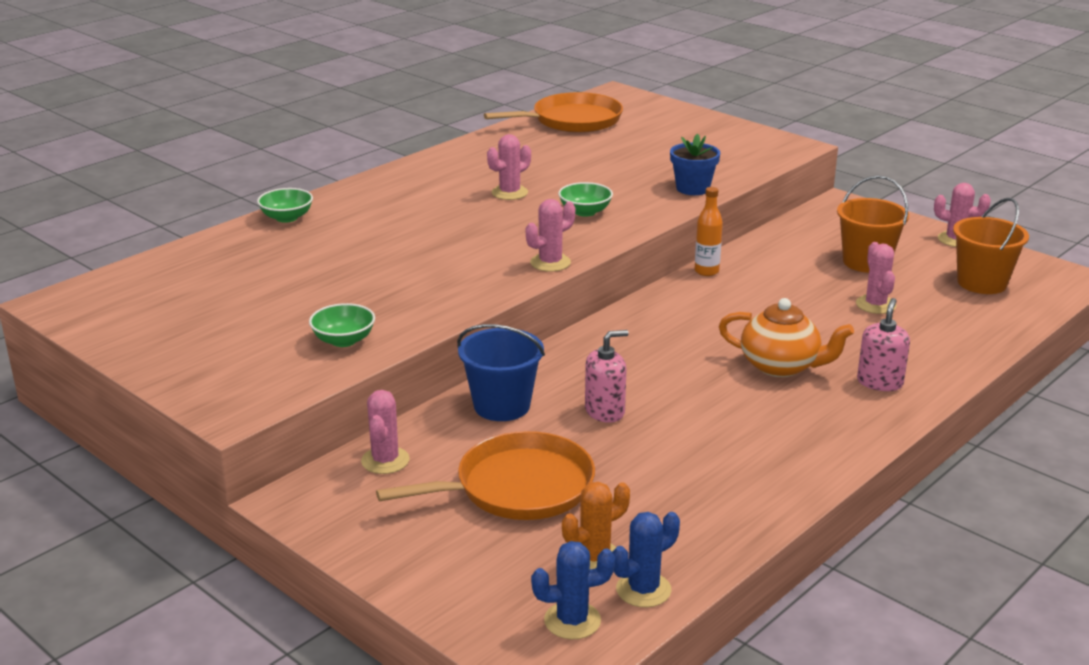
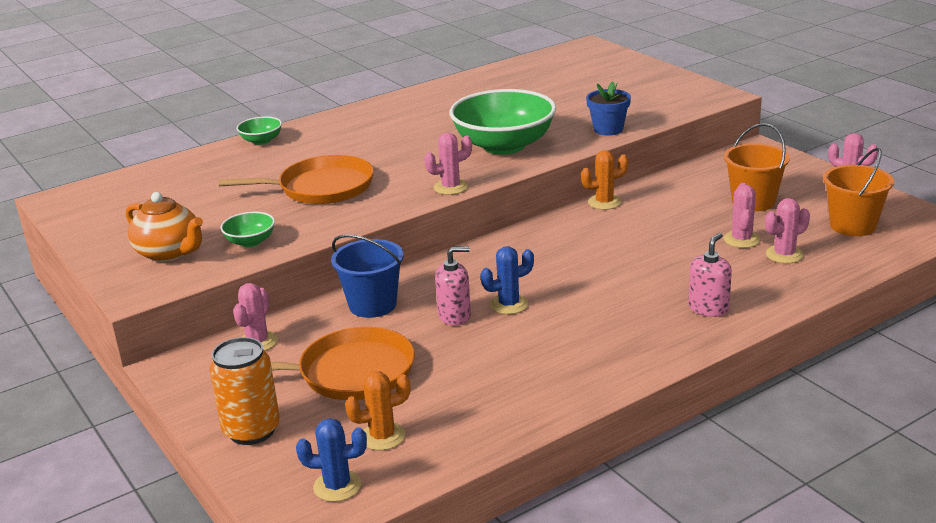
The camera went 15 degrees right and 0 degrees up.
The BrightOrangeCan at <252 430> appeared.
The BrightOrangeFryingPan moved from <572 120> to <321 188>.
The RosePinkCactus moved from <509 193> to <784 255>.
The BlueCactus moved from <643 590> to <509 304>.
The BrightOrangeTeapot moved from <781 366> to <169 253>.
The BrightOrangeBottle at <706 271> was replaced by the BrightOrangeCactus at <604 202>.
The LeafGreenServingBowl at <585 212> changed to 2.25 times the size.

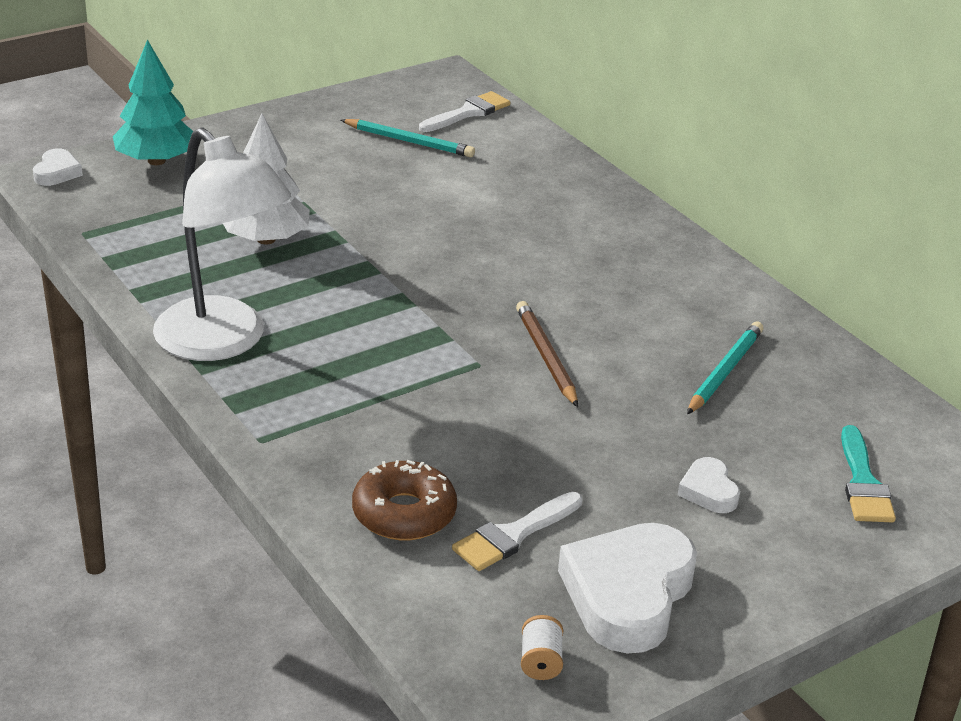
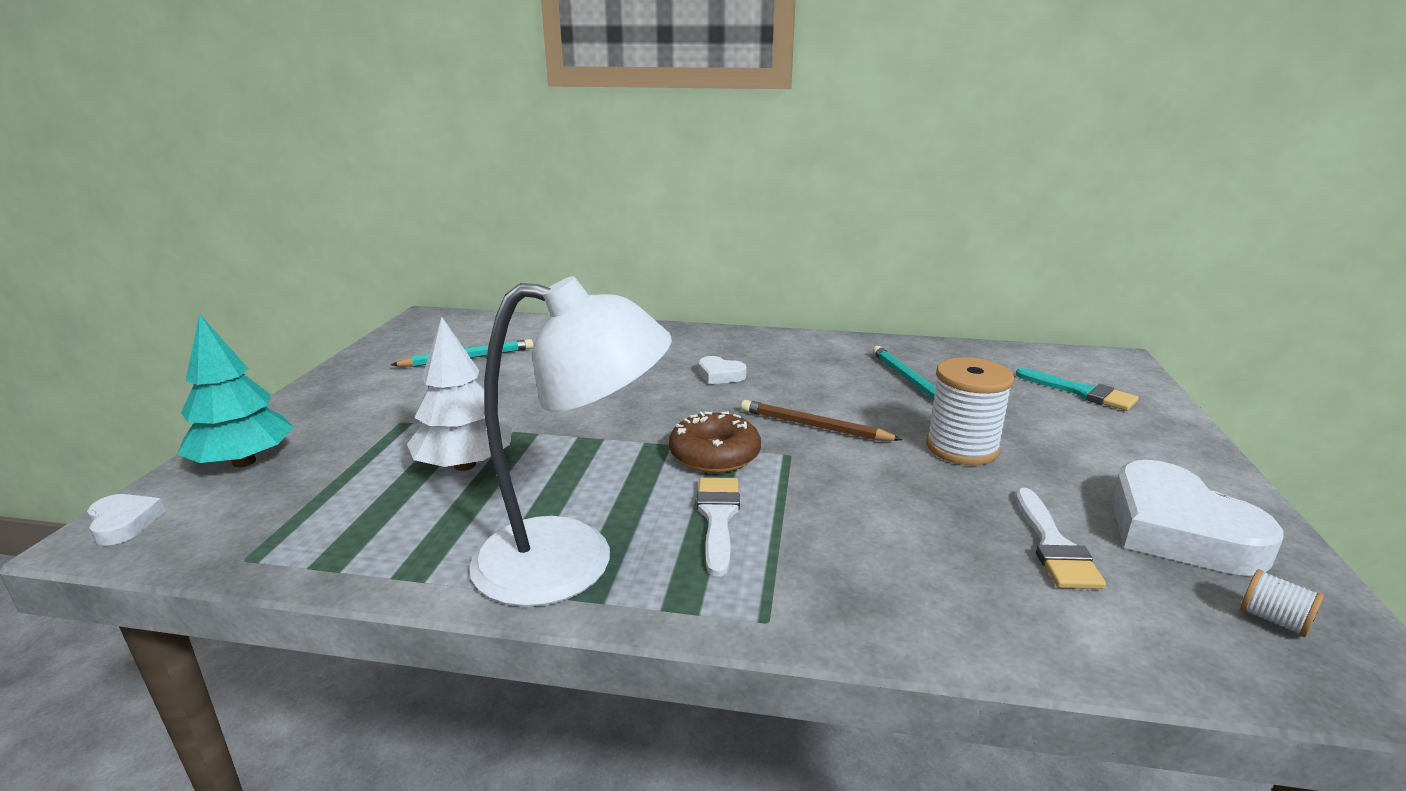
The camera went 45 degrees left and 10 degrees down.
The PureWhiteBobbin at <962 448> appeared.
The DarkBrownDonut moved from <404 513> to <714 455>.
The PureWhitePaintBrush moved from <468 113> to <718 518>.
The PureWhiteHeart moved from <708 491> to <720 375>.

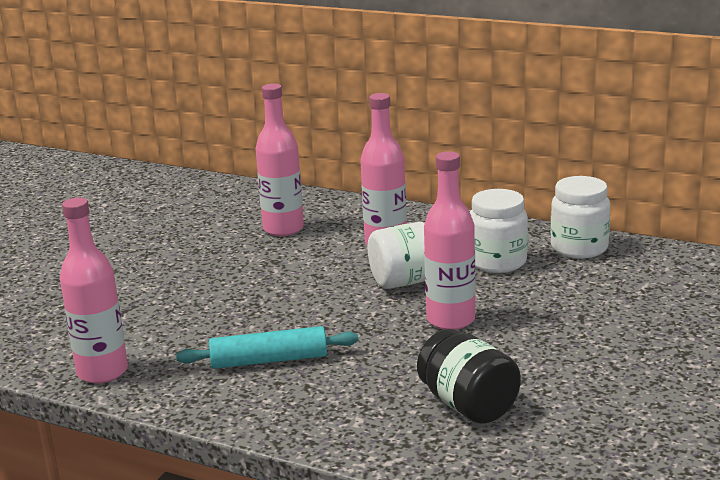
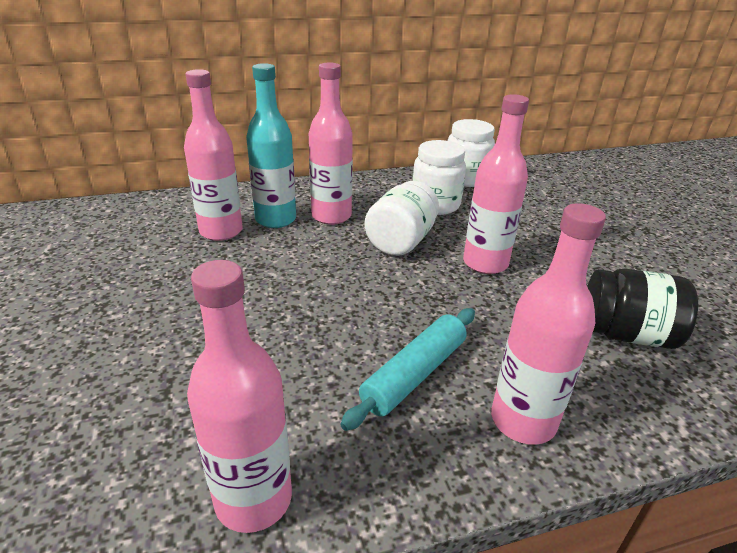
The camera went 45 degrees left and 10 degrees up.
The AquaBottle at <275 219> appeared.
The RosePinkBottle at <523 421> appeared.

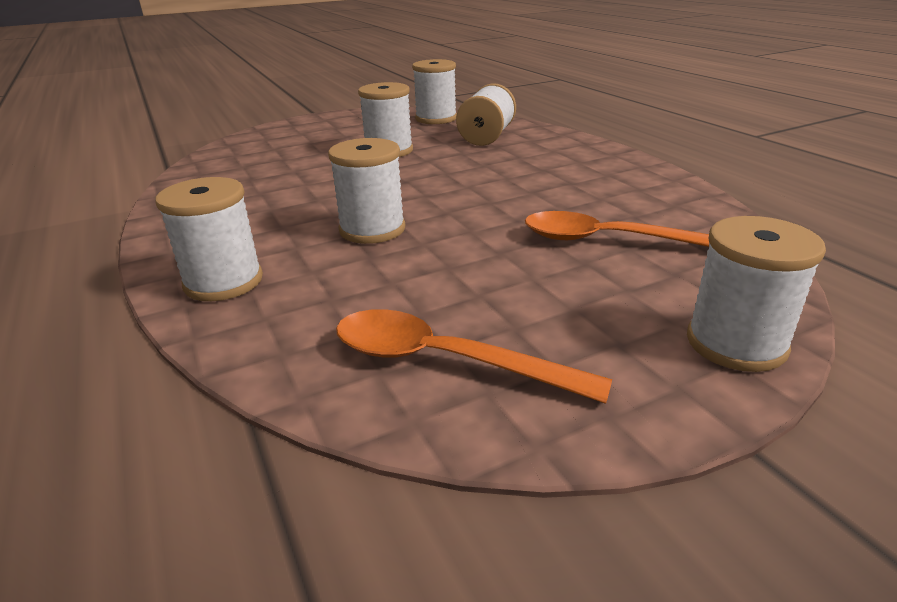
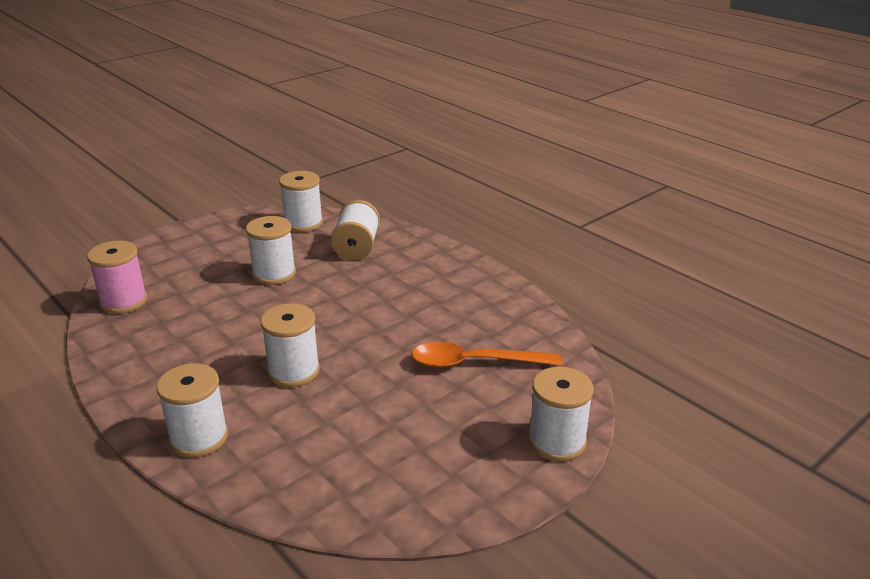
The camera went 15 degrees left and 0 degrees up.
The BrightOrangeSpoon at <445 361> disappeared.
The RosePinkBobbin at <124 301> appeared.

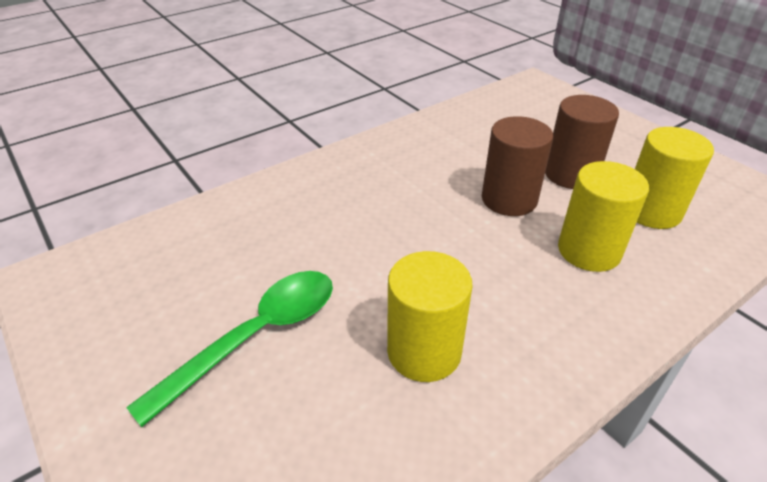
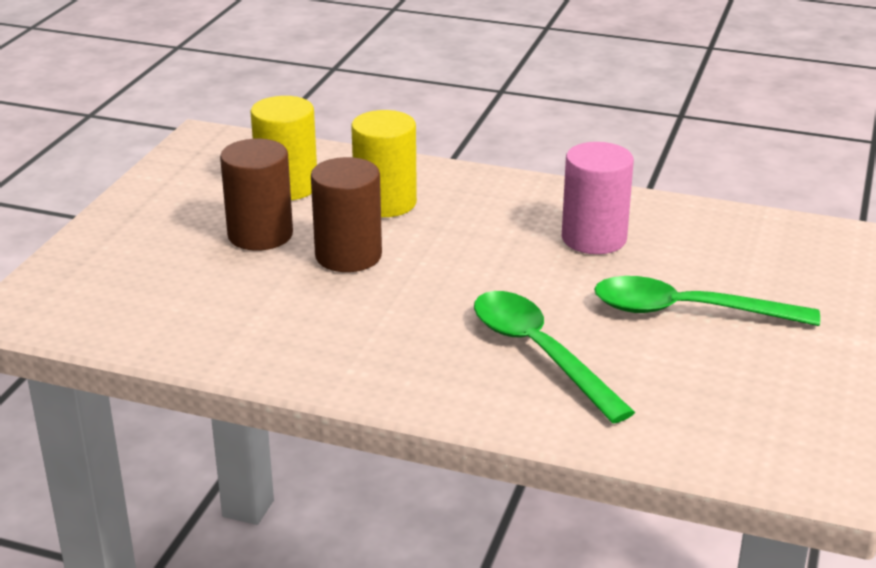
The camera went 125 degrees left and 10 degrees down.
The LeafGreenSpoon at <539 353> appeared.
The GoldenCylinder at <424 351> became the RosePinkCylinder at <594 238>.

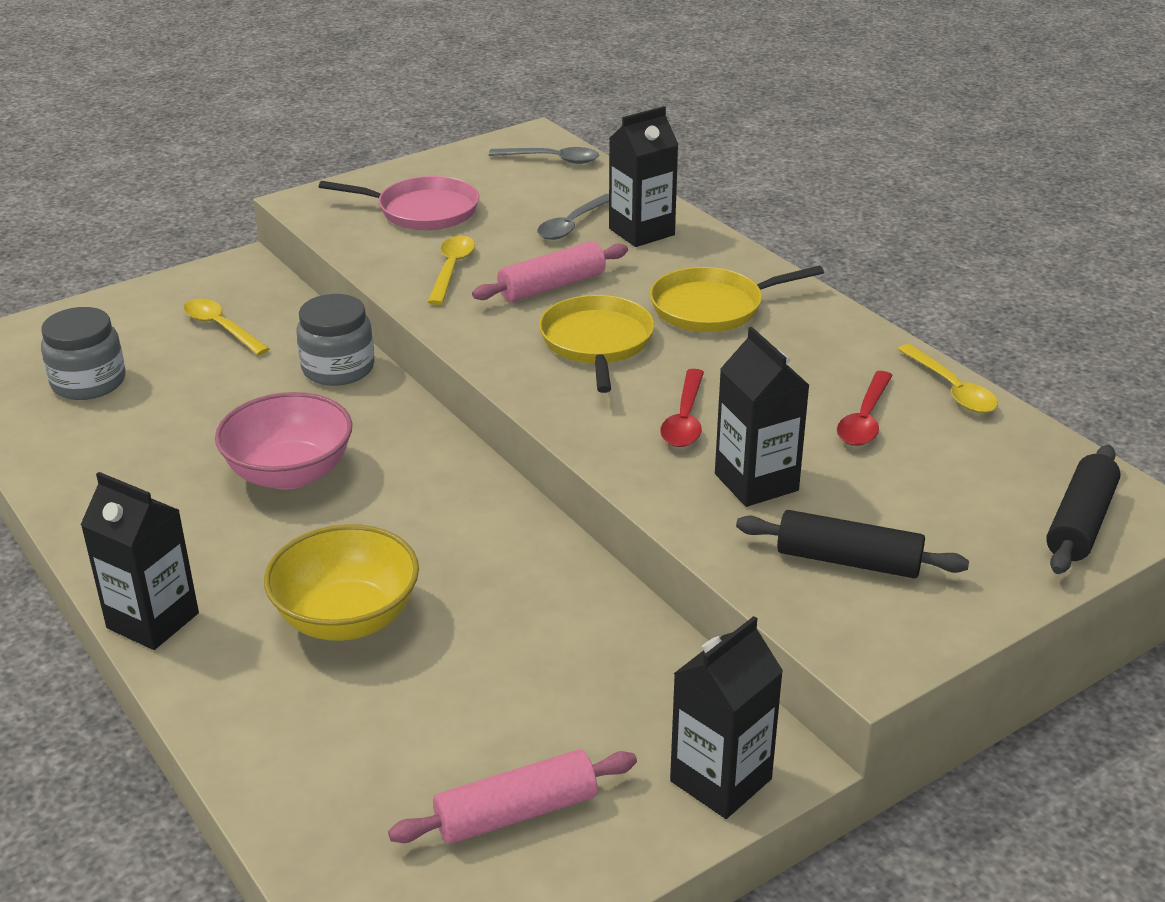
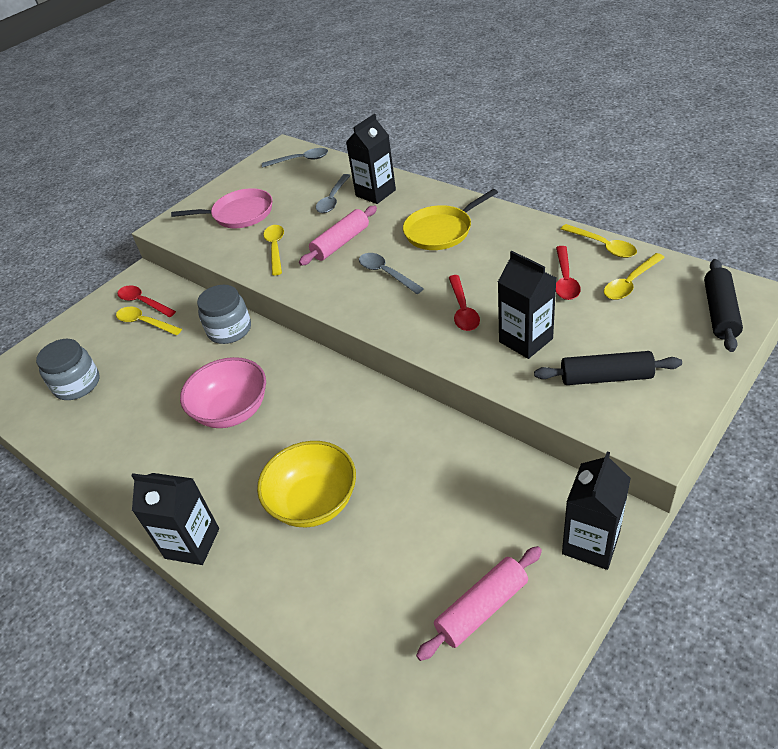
The camera went 10 degrees left and 10 degrees up.
The RedSpoon at <143 302> appeared.
The GoldenSpoon at <630 283> appeared.
The GoldenFryingPan at <597 343> was replaced by the GreySpoon at <386 273>.

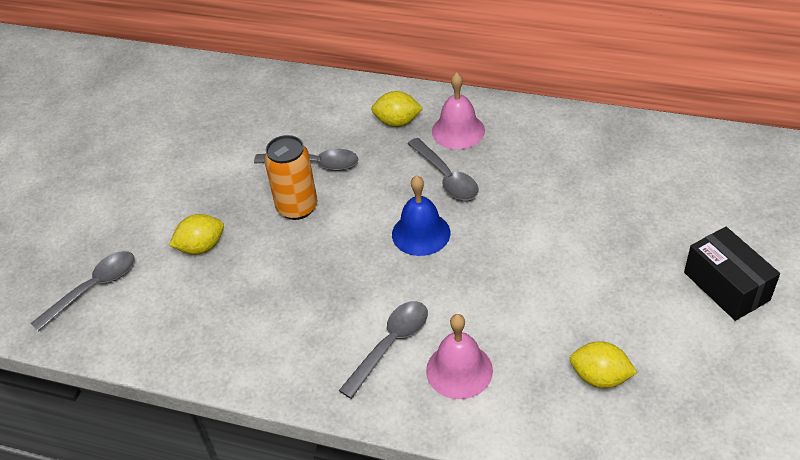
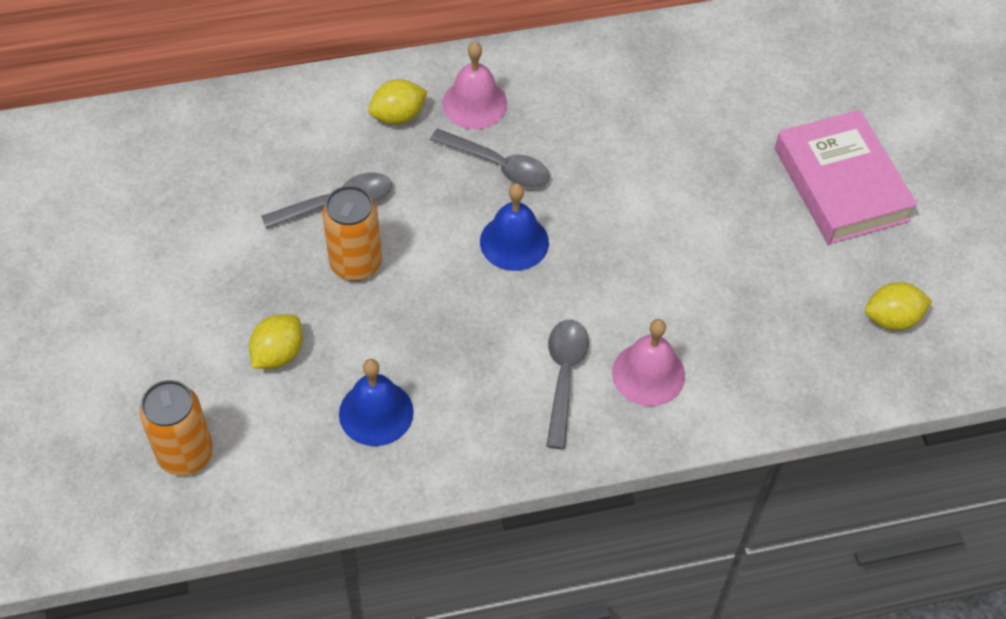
The camera went 35 degrees left and 10 degrees up.
The BlueHandBell at <376 412> appeared.
The GoldenLemon moved from <600 377> to <892 319>.
The GreySpoon at <93 288> was replaced by the BrightOrangeCan at <185 454>.
The BlackPackage at <726 286> was replaced by the RosePinkHardcover at <841 184>.

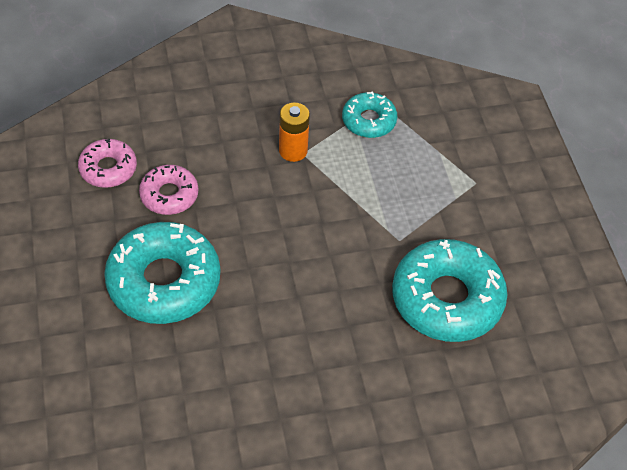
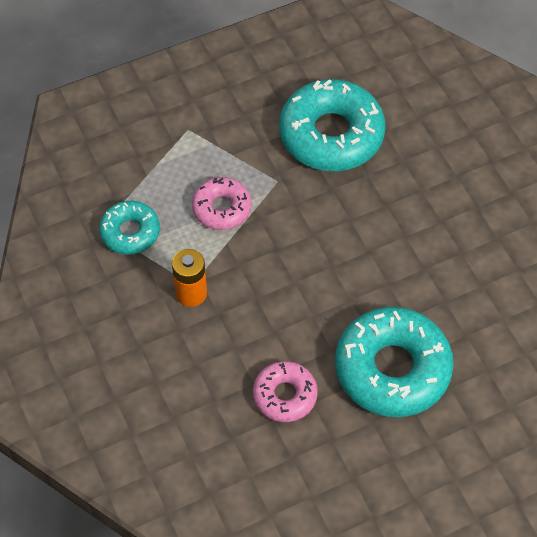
The camera went 100 degrees left and 5 degrees up.
The RosePinkDonut moved from <108 168> to <222 208>.

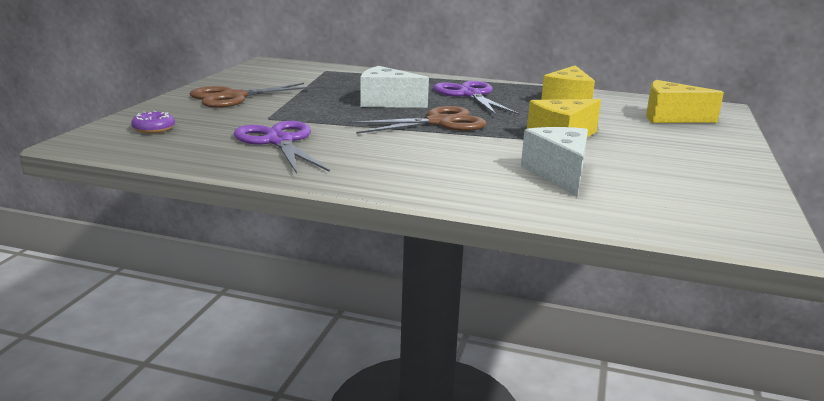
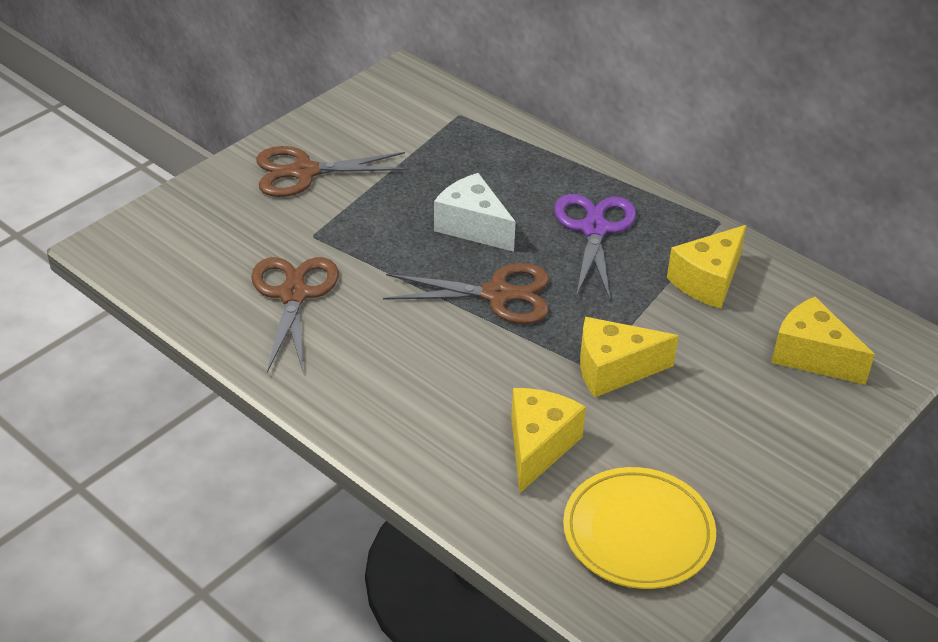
The camera went 25 degrees right and 20 degrees up.
The RoyalPurpleDonut at <154 129> disappeared.
The GoldenFlatDish at <638 533> appeared.
The RoyalPurpleShears at <279 141> became the DarkBrownShears at <293 295>.
The PureWhiteCheese at <559 174> became the GoldenCheese at <538 446>.

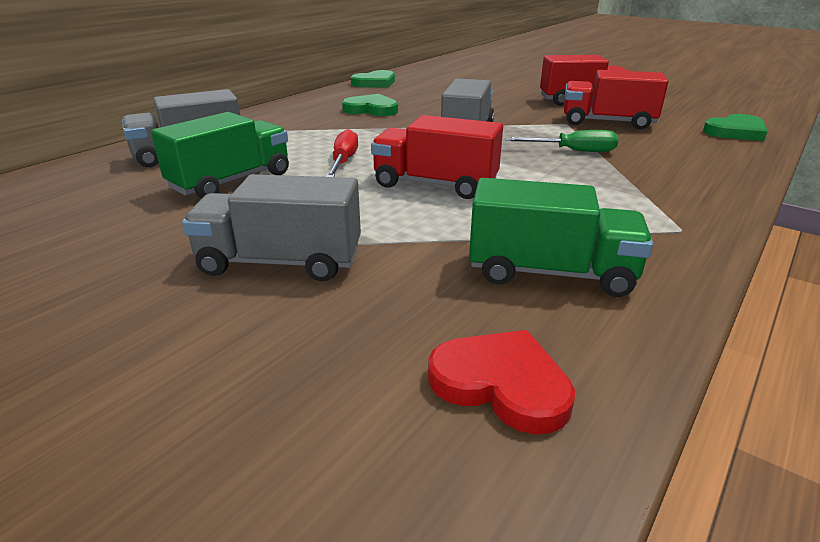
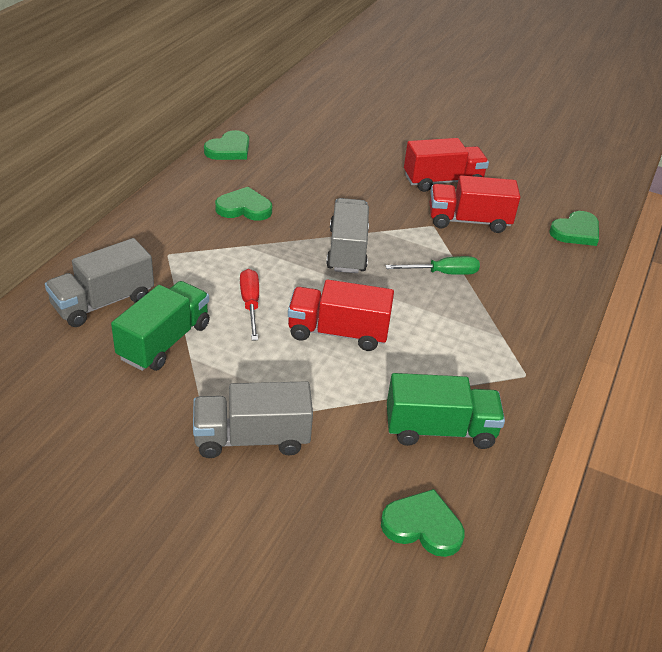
The camera went 15 degrees left and 10 degrees up.
The RedHeart at <501 384> became the LeafGreenHeart at <423 526>.

